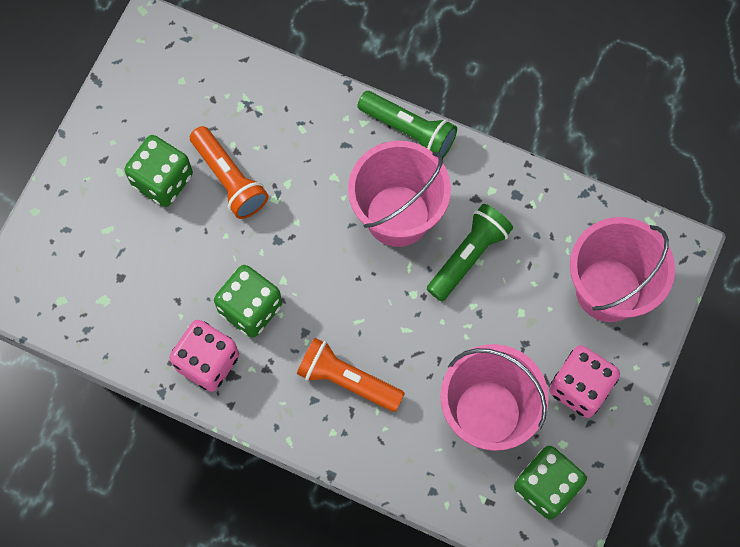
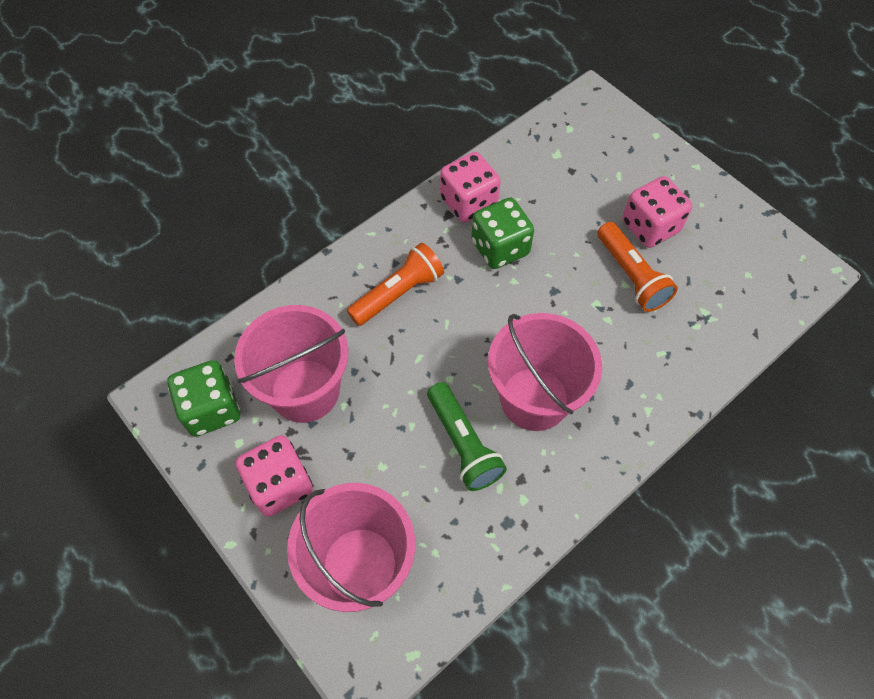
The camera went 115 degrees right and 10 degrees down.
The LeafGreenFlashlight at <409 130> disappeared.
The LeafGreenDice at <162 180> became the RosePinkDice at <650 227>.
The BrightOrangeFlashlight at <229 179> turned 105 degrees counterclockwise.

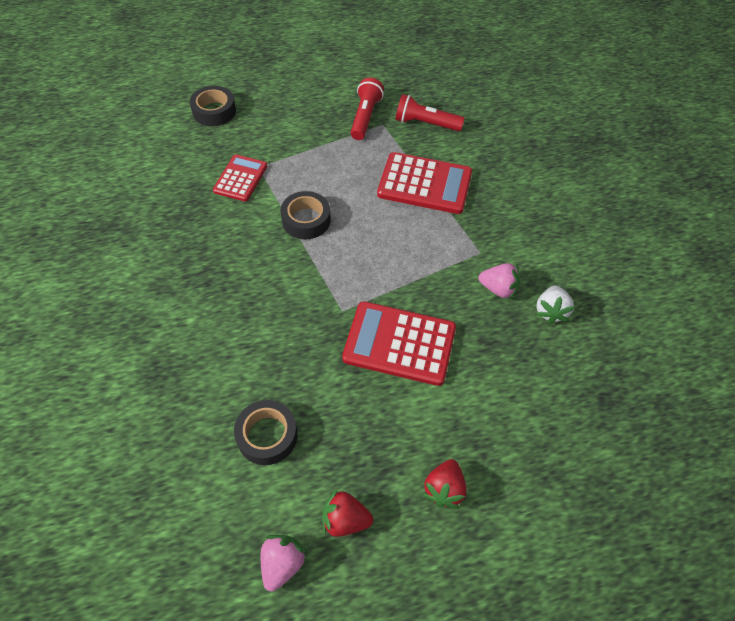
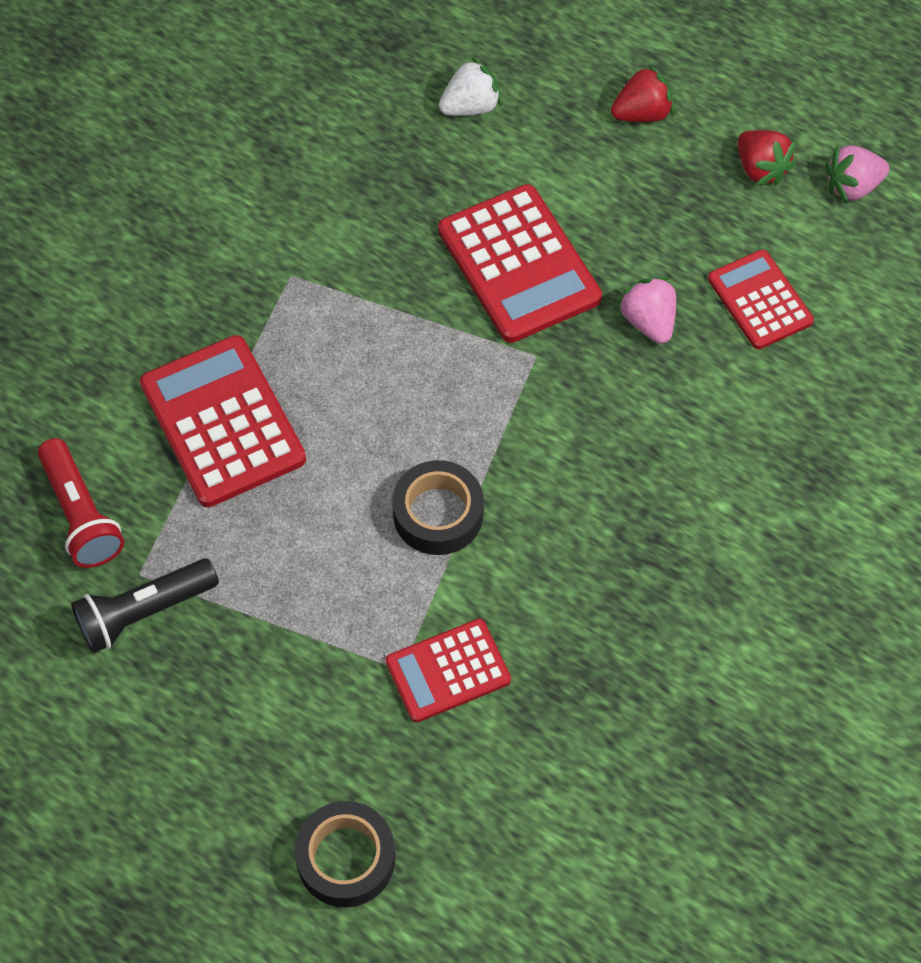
The camera went 130 degrees left and 5 degrees up.
The RosePinkToyStrawberry moved from <498 289> to <648 321>.
The PureWhiteToyStrawberry moved from <550 311> to <470 107>.
The BlackStickyTape at <267 436> was replaced by the RedCalculator at <760 300>.
The RedFlashlight at <365 117> became the BlackFlashlight at <144 612>.

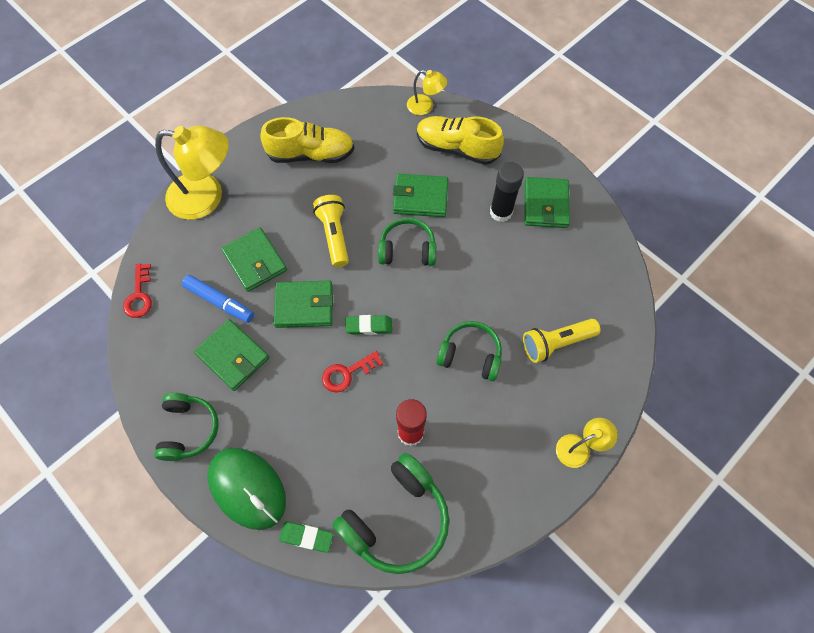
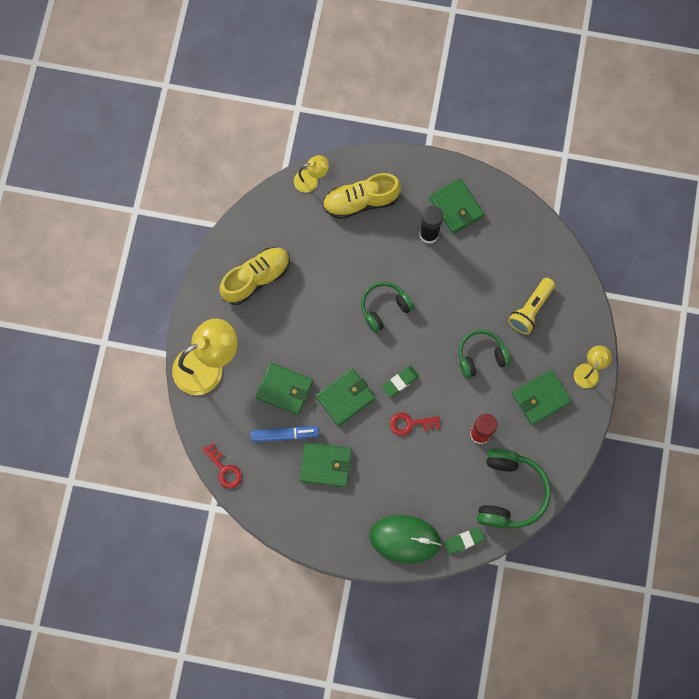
The camera went 35 degrees left and 10 degrees up.
The LeafGreenHeadphones at <188 429> disappeared.
The GoldenFlashlight at <334 235> disappeared.
The LeafGreenCardWallet moved from <420 198> to <541 398>.
The RedDoorKey at <347 373> turned 60 degrees clockwise.

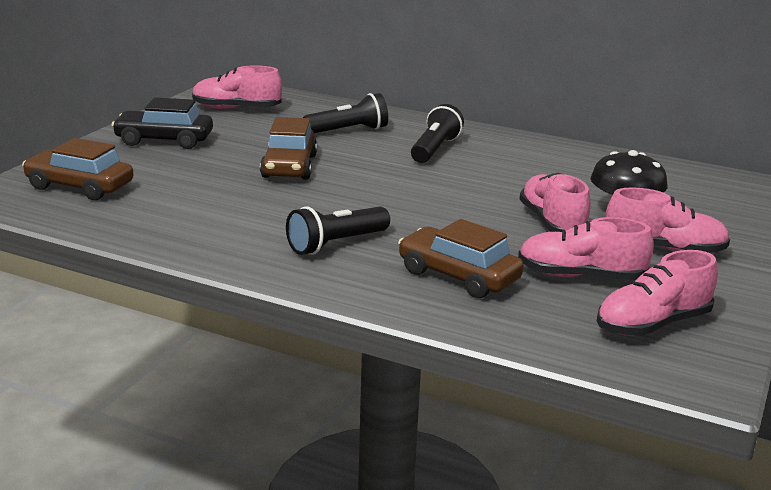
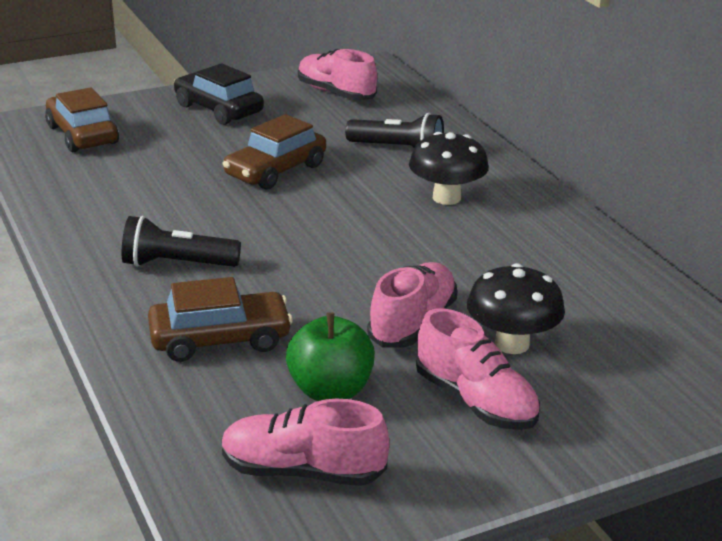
The camera went 40 degrees right and 5 degrees up.
The BlackFlashlight at <435 149> was replaced by the BlackMushroom at <446 198>.
The RosePinkSneaker at <580 276> was replaced by the LeafGreenAppleFruit at <330 390>.
The DarkBrownToyCar at <458 276> turned 90 degrees clockwise.

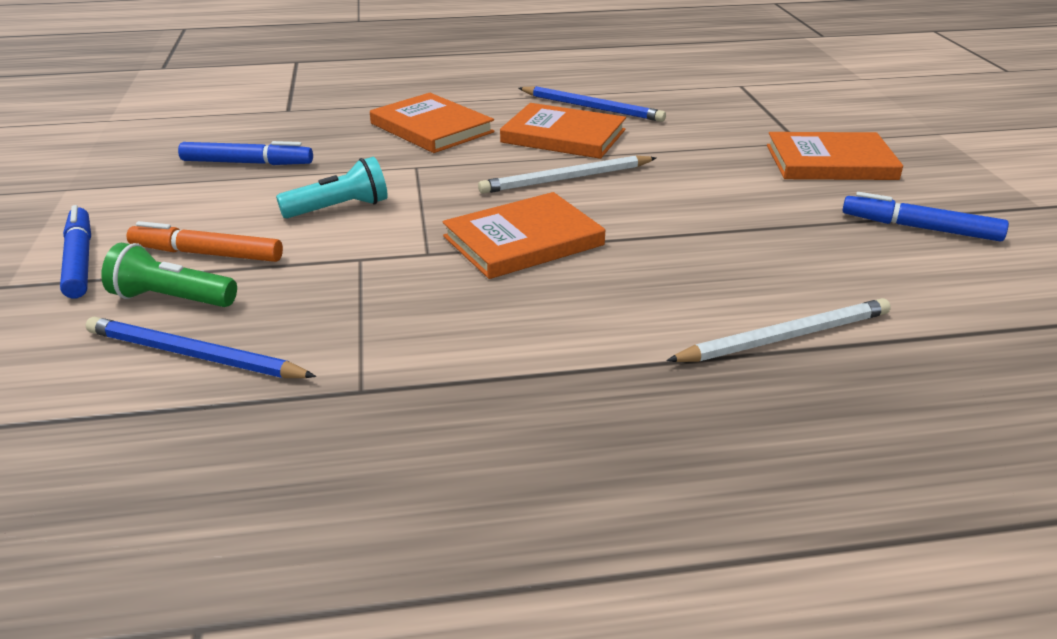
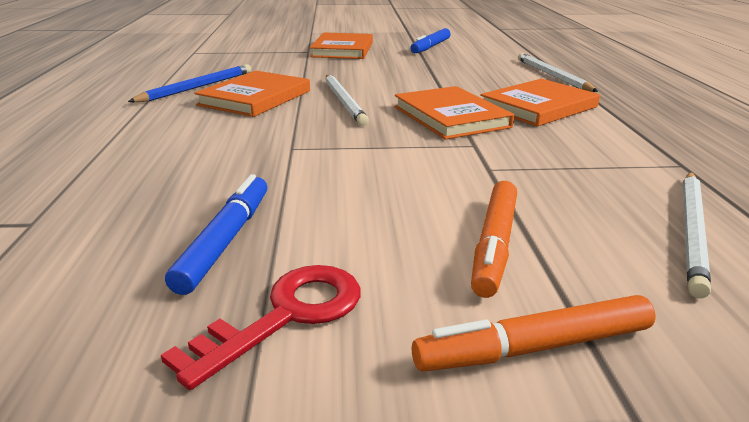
The camera went 85 degrees left and 5 degrees down.
The LeafGreenFlashlight at <171 299> disappeared.
The AquaFlashlight at <339 208> disappeared.
The RedDoorKey at <286 316> appeared.
The BrightOrangeHardcover moved from <431 128> to <538 107>.
The BlueMarker at <80 260> became the BrightOrangeMarker at <534 347>.
The BluePencil at <195 355> became the PureWhitePencil at <692 231>.

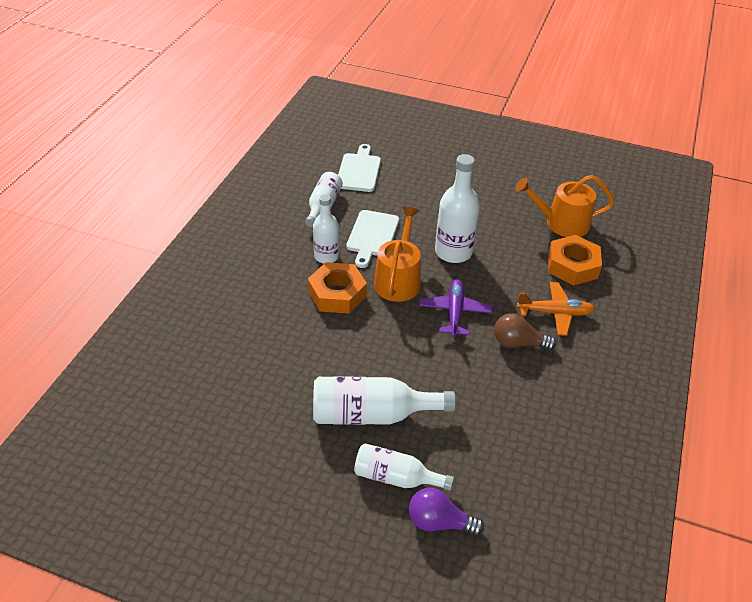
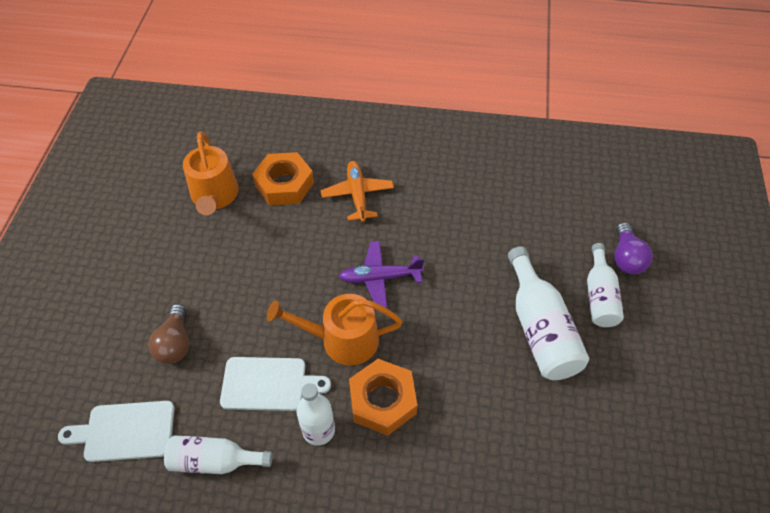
The camera went 100 degrees left and 10 degrees up.
The PureWhiteBottle at <453 252> disappeared.
The DarkBrownBulb moved from <518 343> to <175 343>.

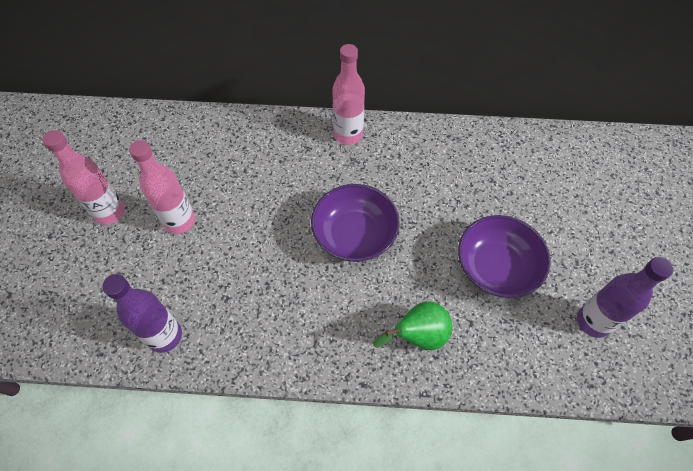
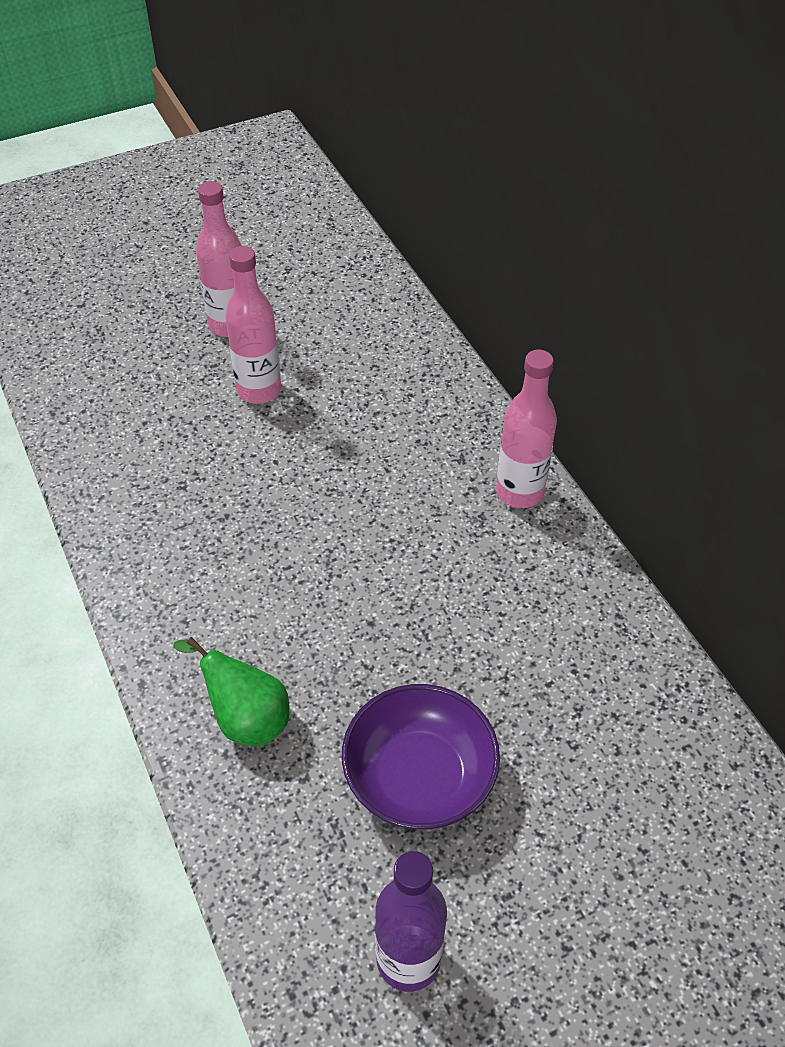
The camera went 60 degrees right and 10 degrees down.
The RoyalPurpleBottle at <165 336> disappeared.
The RoyalPurpleServingBowl at <354 235> disappeared.

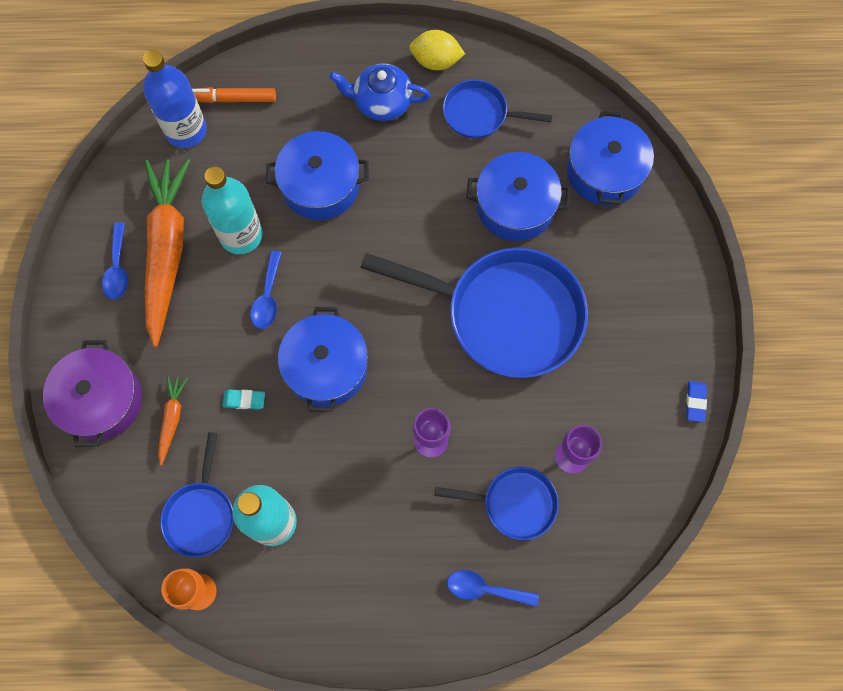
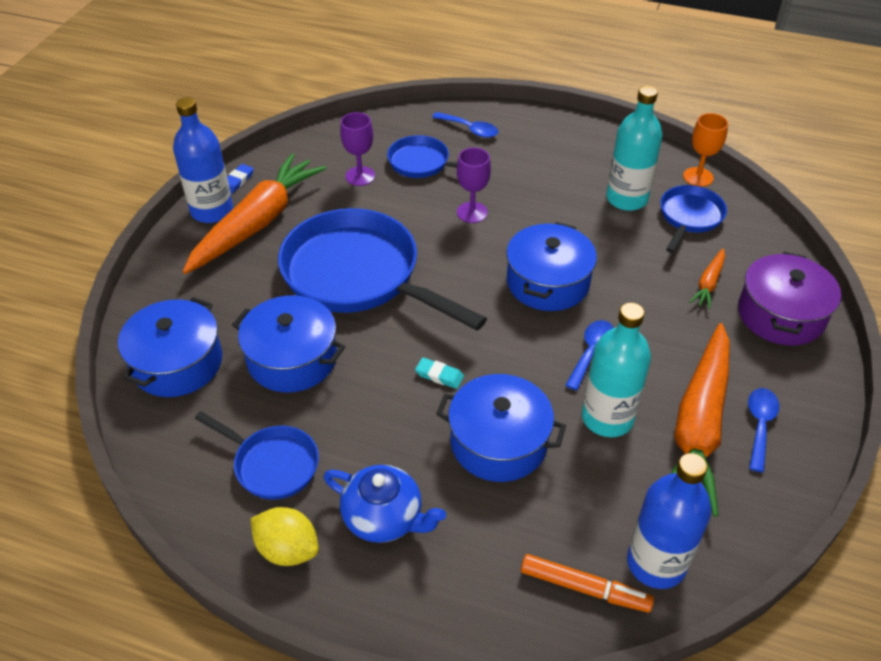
The camera went 160 degrees left and 25 degrees down.
The BlueBottle at <212 211> appeared.
The BrightOrangeToyCarrot at <258 223> appeared.
The AquaEraser moved from <244 400> to <439 375>.

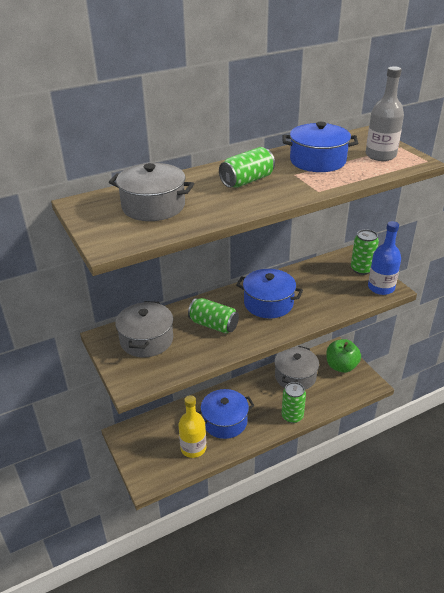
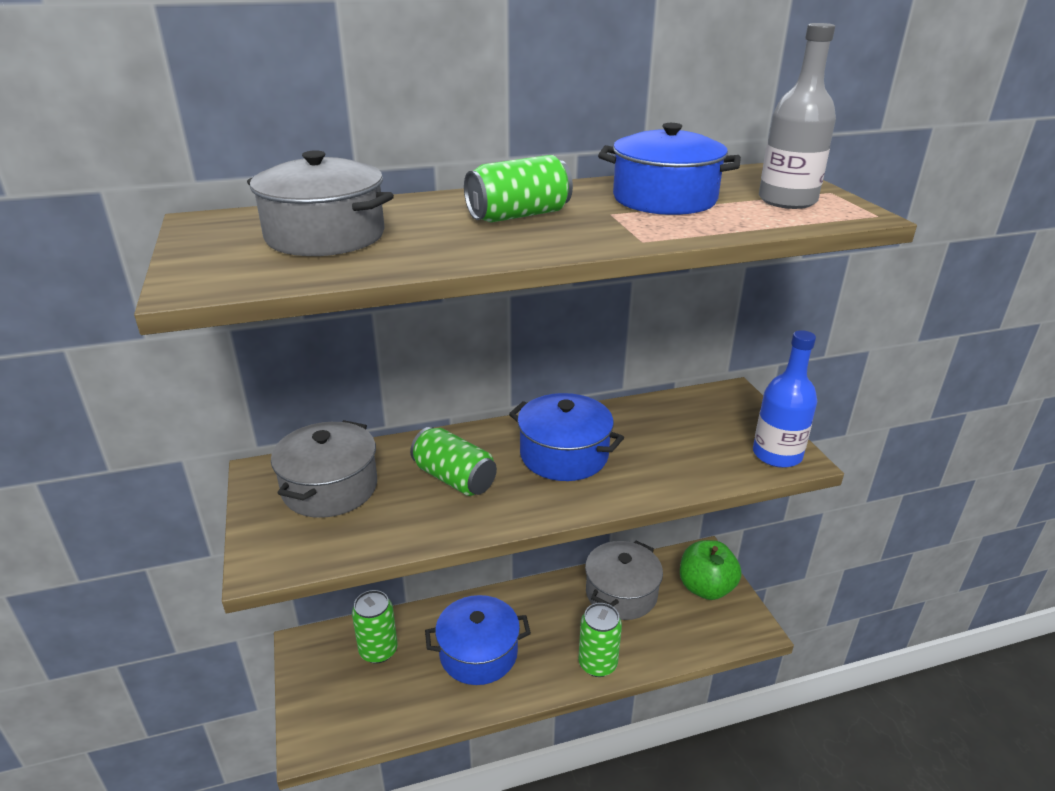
The camera went 10 degrees right and 5 degrees down.
The GoldenBottle at <193 448> disappeared.
The LeafGreenCan moved from <361 269> to <378 650>.

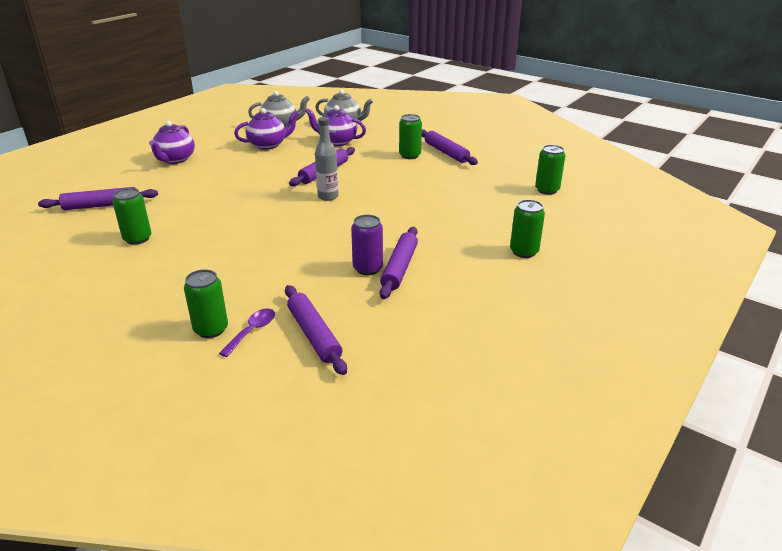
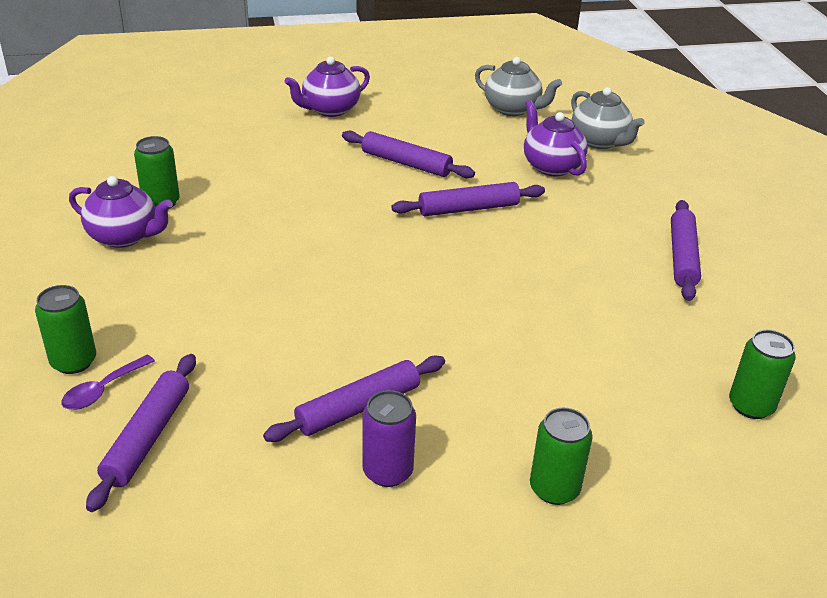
The camera went 40 degrees right and 5 degrees up.
The GreyBottle at <328 197> disappeared.
The LeafGreenCan at <410 155> disappeared.
The RoyalPurpleRollingPin moved from <101 205> to <406 163>.
The RoyalPurpleTeapot moved from <268 145> to <124 236>.
The RoyalPurpleCan moved from <368 268> to <387 471>.
The RoyalPurpleSpoon at <252 331> turned 150 degrees clockwise.

